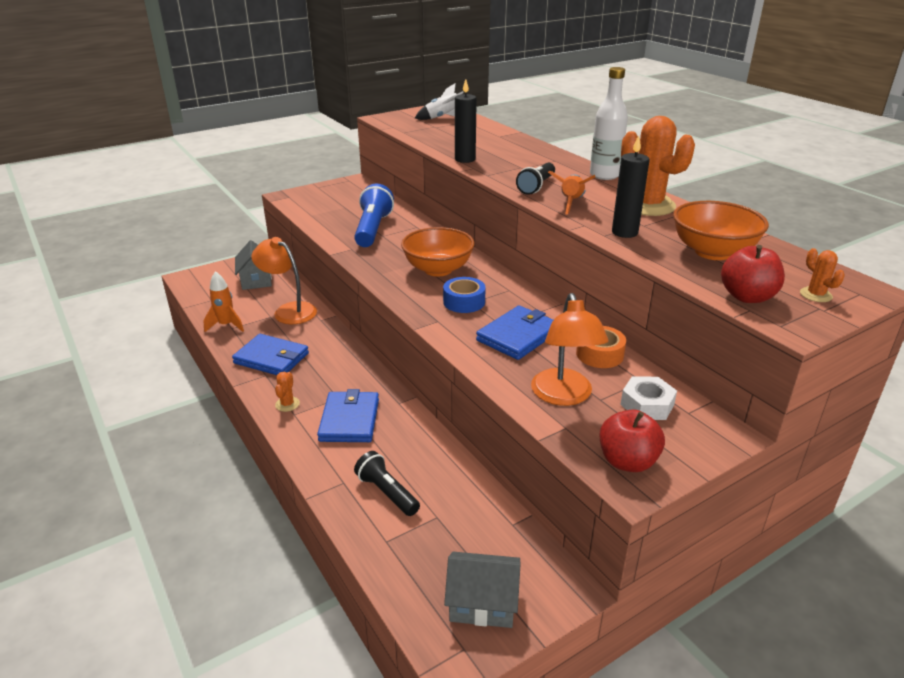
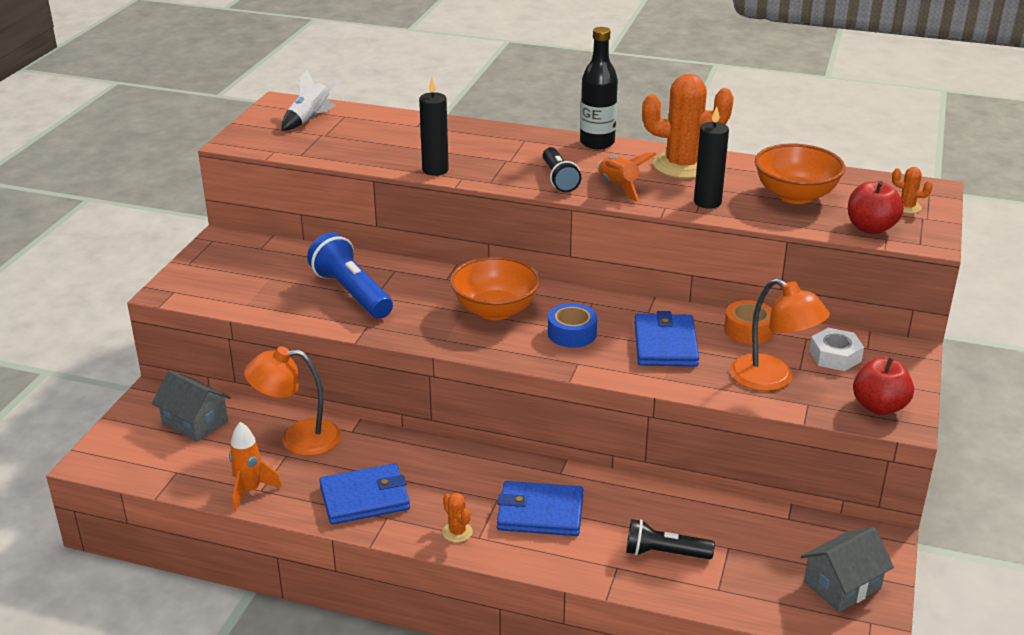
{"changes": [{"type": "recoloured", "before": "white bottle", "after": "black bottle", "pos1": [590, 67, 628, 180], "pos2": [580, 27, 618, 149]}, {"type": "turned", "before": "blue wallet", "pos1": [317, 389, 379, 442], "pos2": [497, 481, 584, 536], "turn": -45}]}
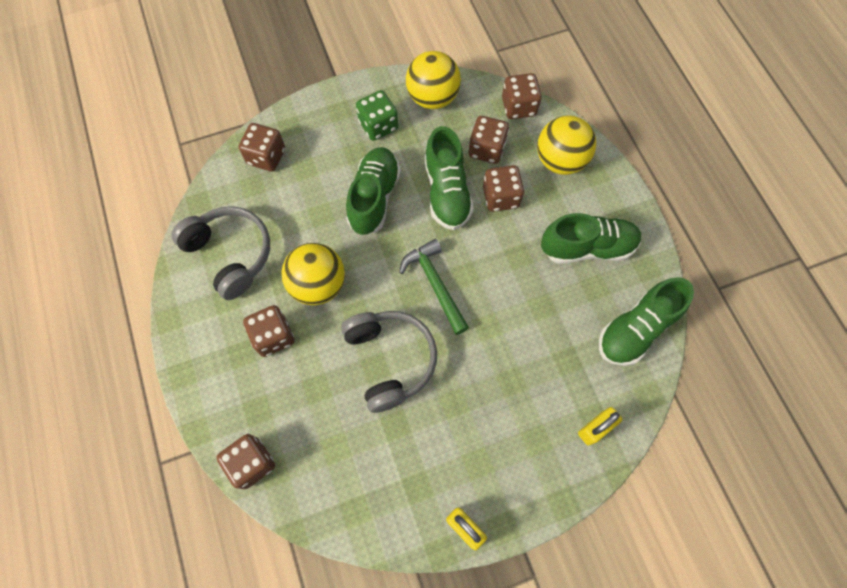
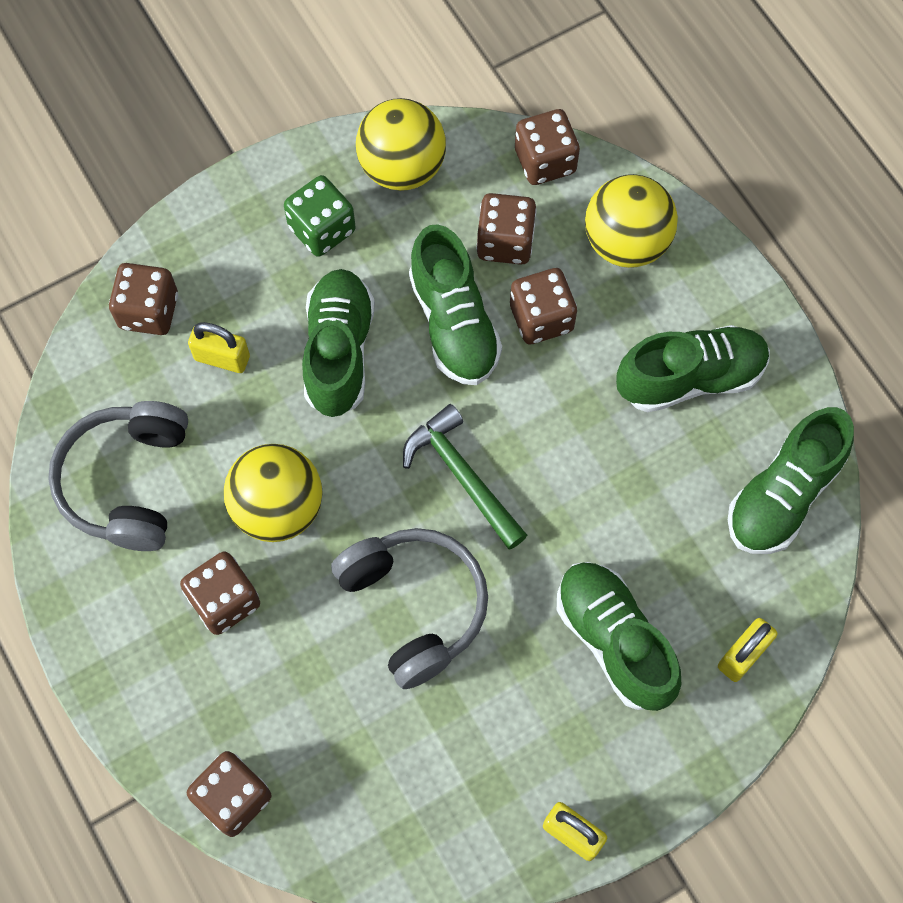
{"changes": [{"type": "added", "after": "yellow padlock", "pos2": [188, 322, 250, 373]}, {"type": "added", "after": "green shoe", "pos2": [557, 562, 681, 711]}, {"type": "turned", "before": "grey headphones", "pos1": [171, 206, 270, 300], "pos2": [48, 401, 188, 551], "turn": -120}]}
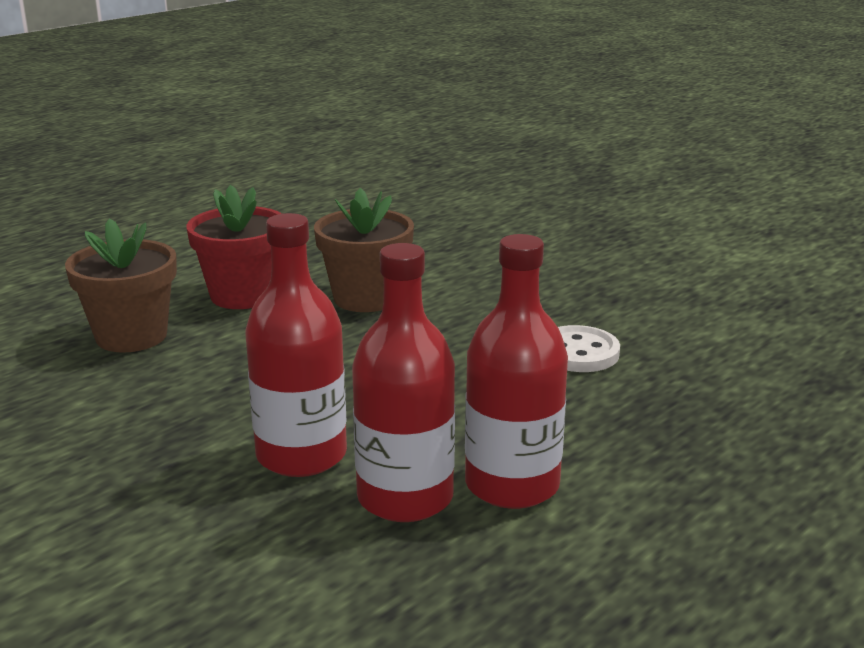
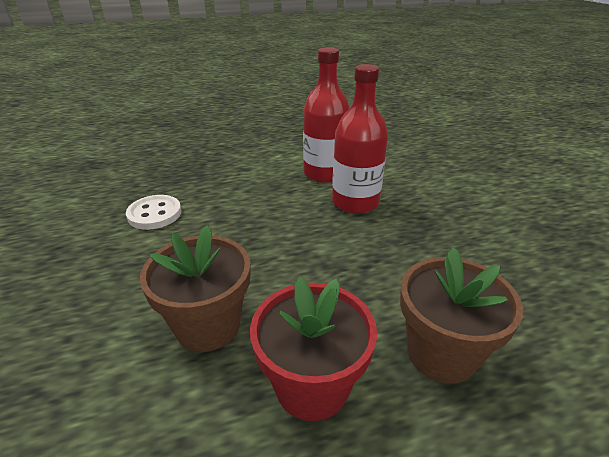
{"changes": [{"type": "removed", "before": "red bottle", "pos1": [465, 234, 568, 509]}]}
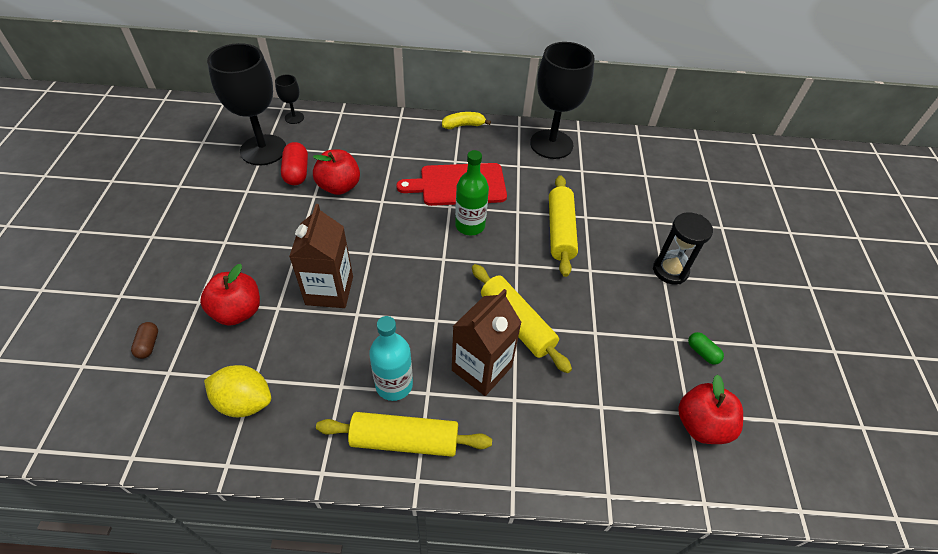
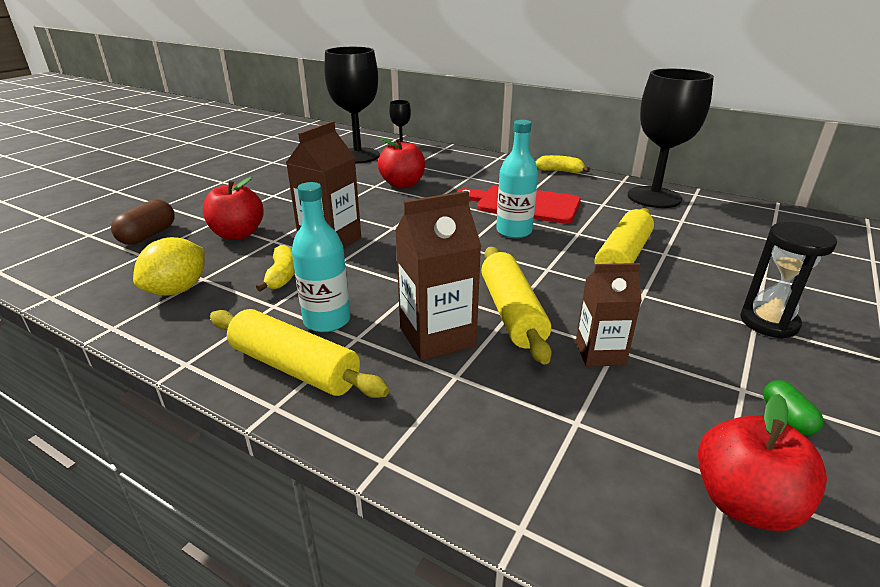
{"changes": [{"type": "removed", "before": "red capsule", "pos1": [281, 142, 308, 185]}, {"type": "added", "after": "yellow banana", "pos2": [256, 245, 295, 291]}, {"type": "added", "after": "brown carton", "pos2": [576, 263, 642, 367]}, {"type": "recoloured", "before": "green bottle", "after": "turquoise bottle", "pos1": [455, 150, 489, 235], "pos2": [496, 120, 538, 238]}, {"type": "turned", "before": "yellow lemon", "pos1": [204, 365, 271, 417], "pos2": [133, 237, 205, 296], "turn": 75}, {"type": "resized", "before": "brown capsule", "pos1": [131, 322, 158, 359], "pos2": [111, 199, 175, 245], "scale": 1.66}]}
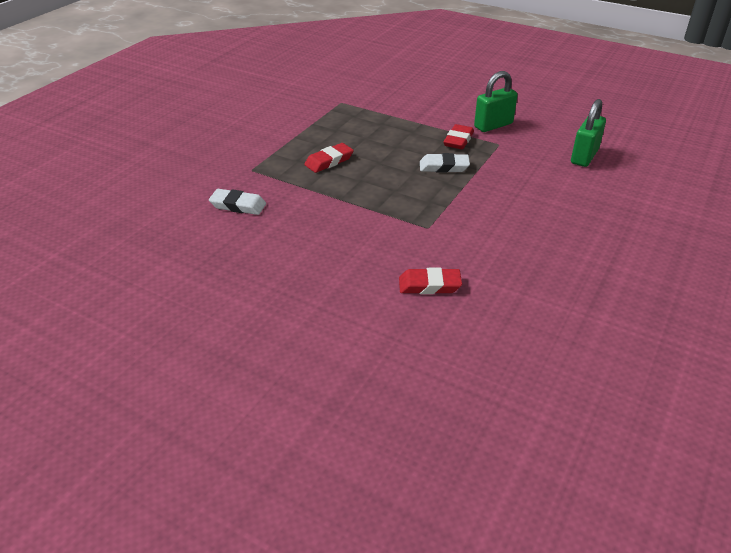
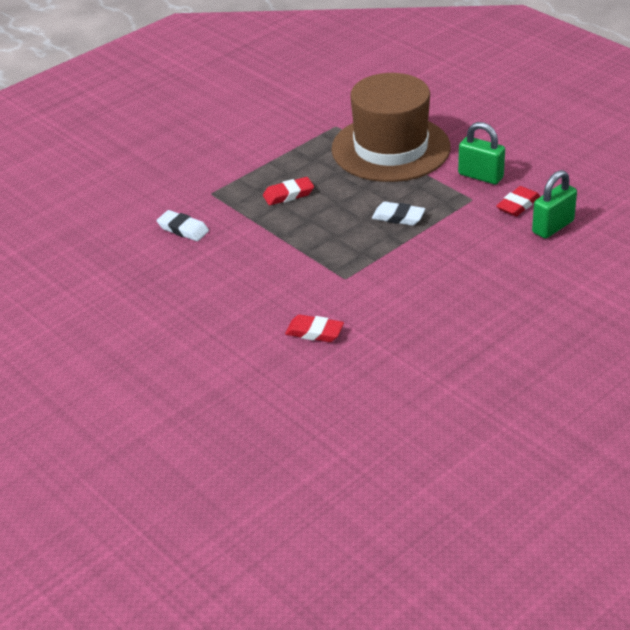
{"changes": [{"type": "added", "after": "brown hat", "pos2": [332, 73, 451, 182]}, {"type": "moved", "before": "red eraser", "pos1": [443, 124, 474, 149], "pos2": [496, 186, 540, 217]}, {"type": "turned", "before": "green padlock", "pos1": [474, 71, 518, 132], "pos2": [458, 122, 505, 184], "turn": 45}]}
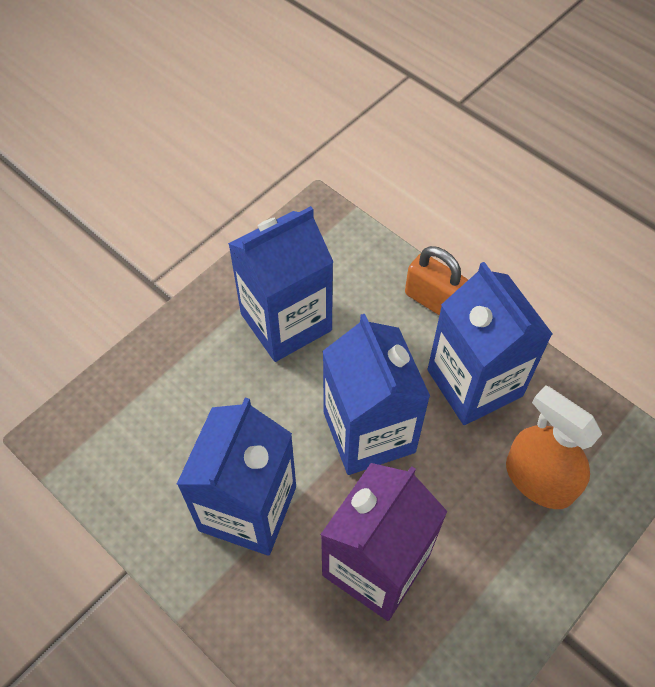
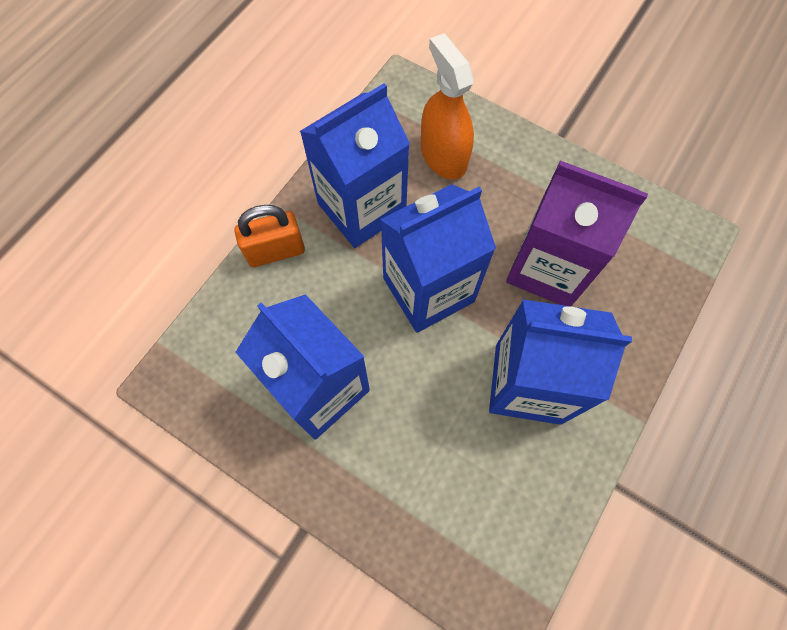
{"changes": [{"type": "turned", "before": "orange padlock", "pos1": [405, 246, 468, 315], "pos2": [234, 205, 305, 267], "turn": 45}, {"type": "turned", "before": "orange spray bottle", "pos1": [506, 385, 602, 509], "pos2": [421, 33, 474, 180], "turn": 120}]}
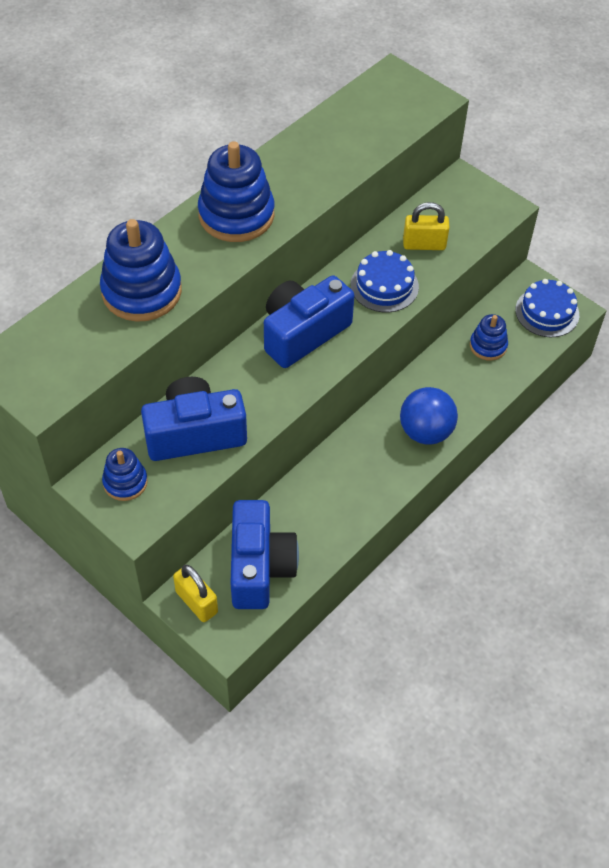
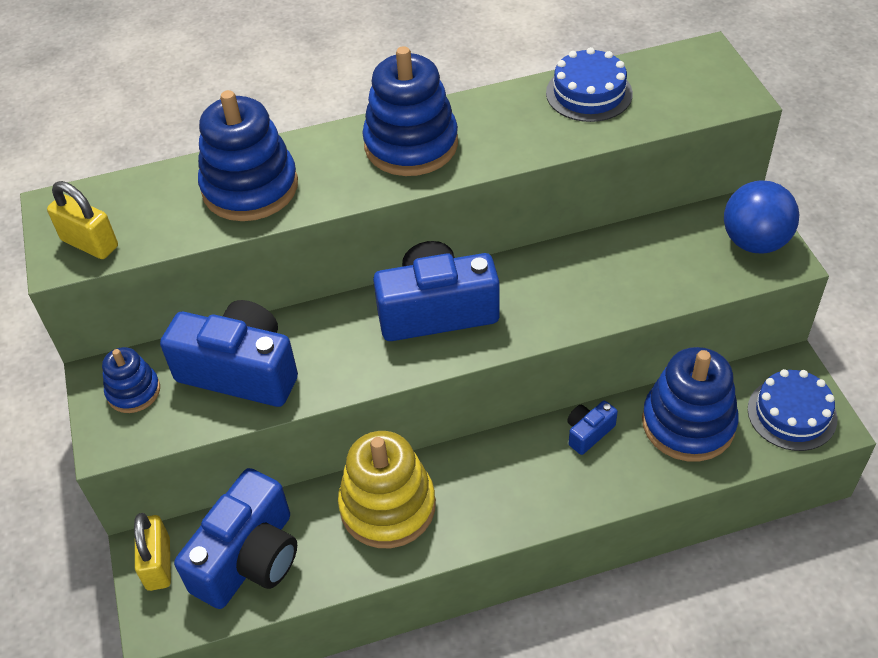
{"changes": [{"type": "added", "after": "yellow stacking toy", "pos2": [338, 431, 436, 548]}, {"type": "added", "after": "blue camera", "pos2": [567, 401, 618, 455]}, {"type": "moved", "before": "blue cake", "pos1": [351, 250, 419, 312], "pos2": [546, 47, 633, 122]}, {"type": "moved", "before": "blue ball", "pos1": [400, 387, 458, 445], "pos2": [724, 180, 799, 253]}, {"type": "moved", "before": "yellow padlock", "pos1": [403, 202, 450, 250], "pos2": [47, 181, 118, 259]}, {"type": "resized", "before": "blue stacking toy", "pos1": [470, 314, 508, 361], "pos2": [642, 347, 739, 462], "scale": 1.84}]}
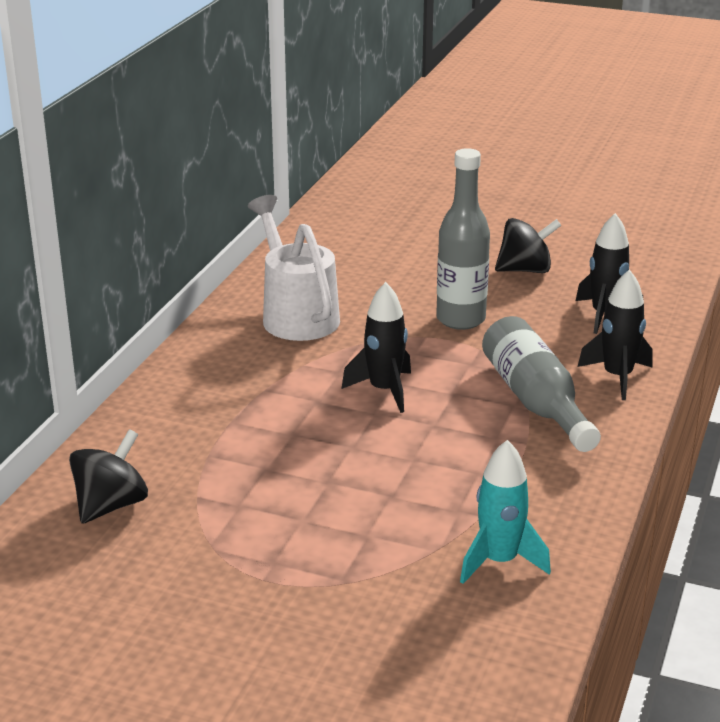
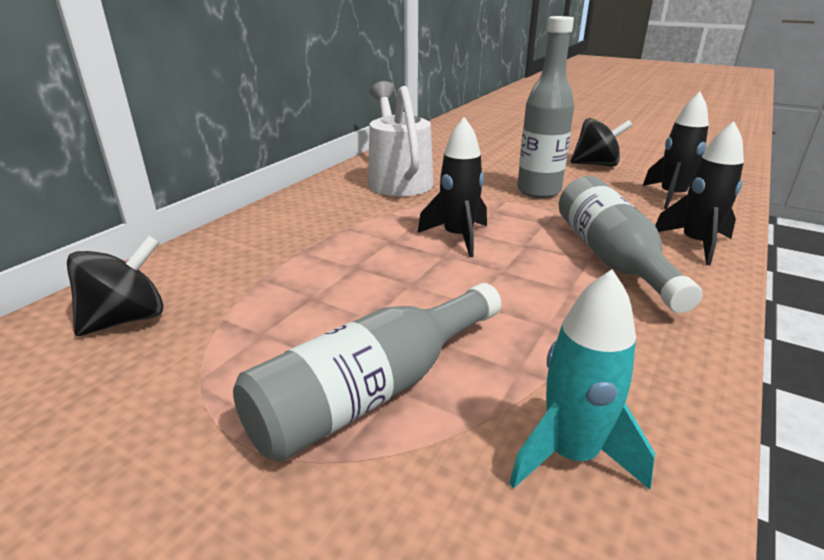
{"changes": [{"type": "added", "after": "grey bottle", "pos2": [233, 283, 501, 462]}]}
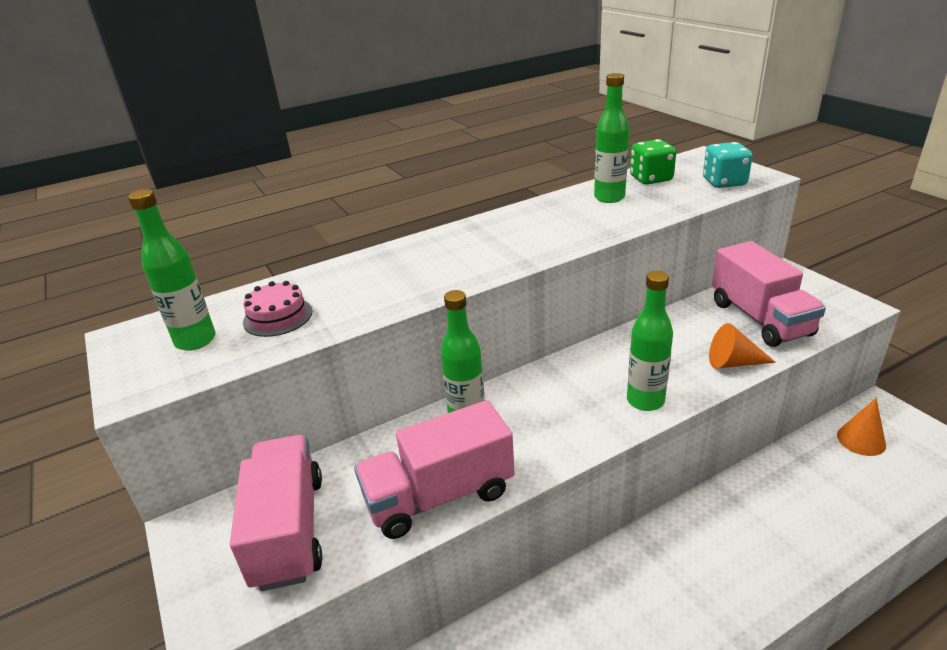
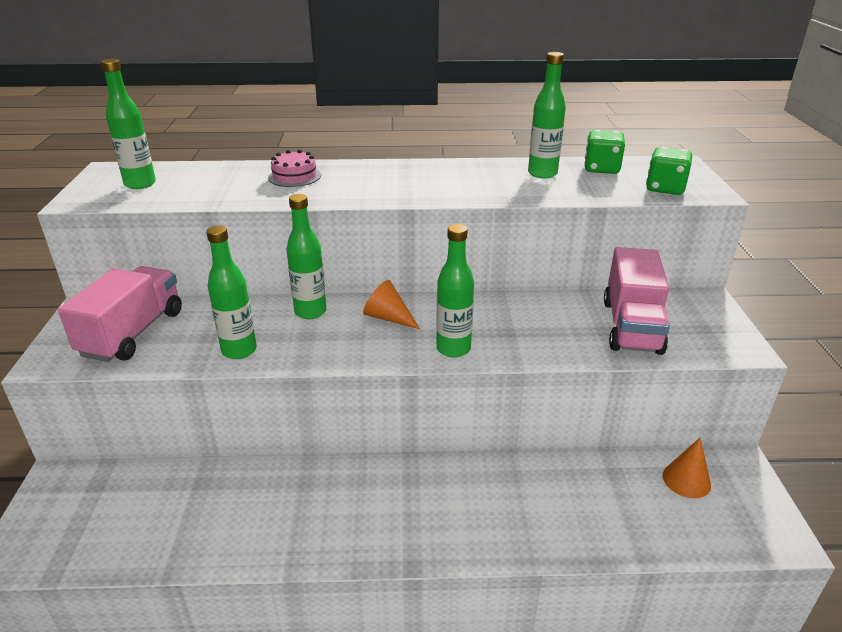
{"changes": [{"type": "moved", "before": "pink cake", "pos1": [243, 281, 312, 337], "pos2": [268, 150, 321, 187]}, {"type": "moved", "before": "orange cone", "pos1": [709, 323, 776, 368], "pos2": [363, 280, 420, 329]}, {"type": "replaced", "before": "pink truck", "after": "green bottle", "pos1": [354, 400, 515, 539], "pos2": [206, 225, 257, 359]}, {"type": "recoloured", "before": "turquoise dice", "after": "green dice", "pos1": [703, 142, 753, 188], "pos2": [646, 147, 692, 195]}]}
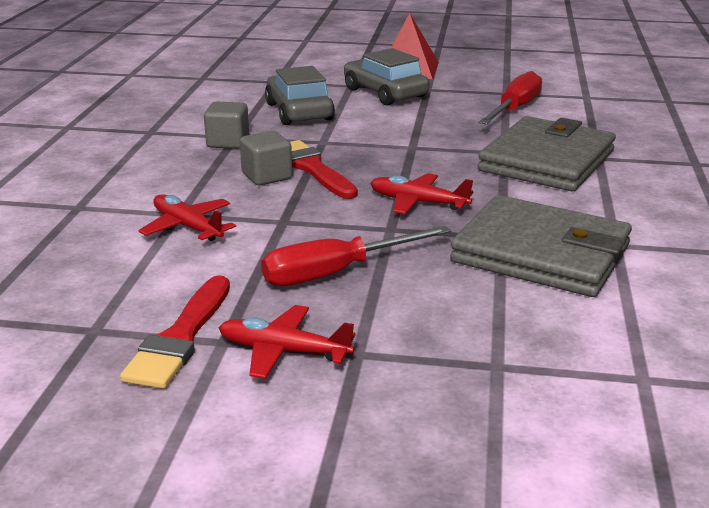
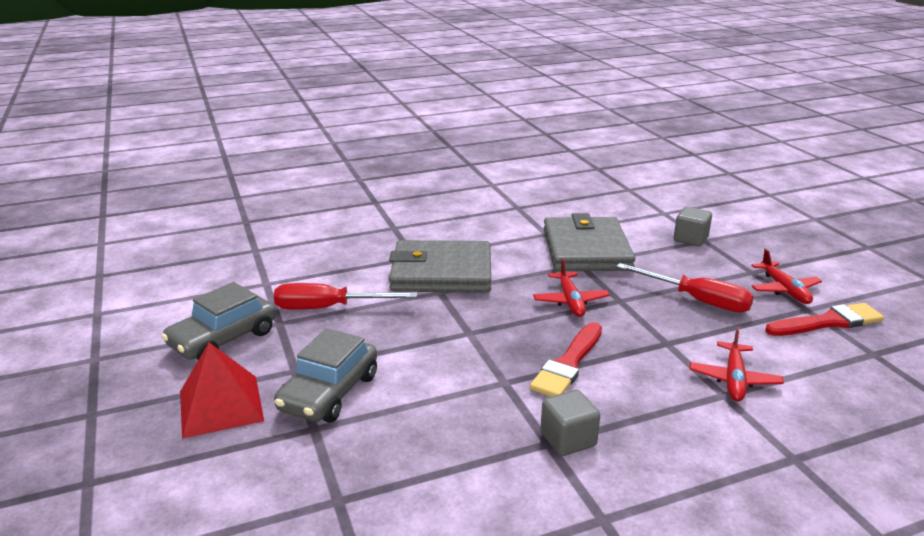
{"changes": [{"type": "moved", "before": "grey cube", "pos1": [240, 131, 292, 185], "pos2": [674, 207, 712, 247]}, {"type": "moved", "before": "grey car", "pos1": [265, 66, 335, 125], "pos2": [161, 282, 276, 360]}]}
